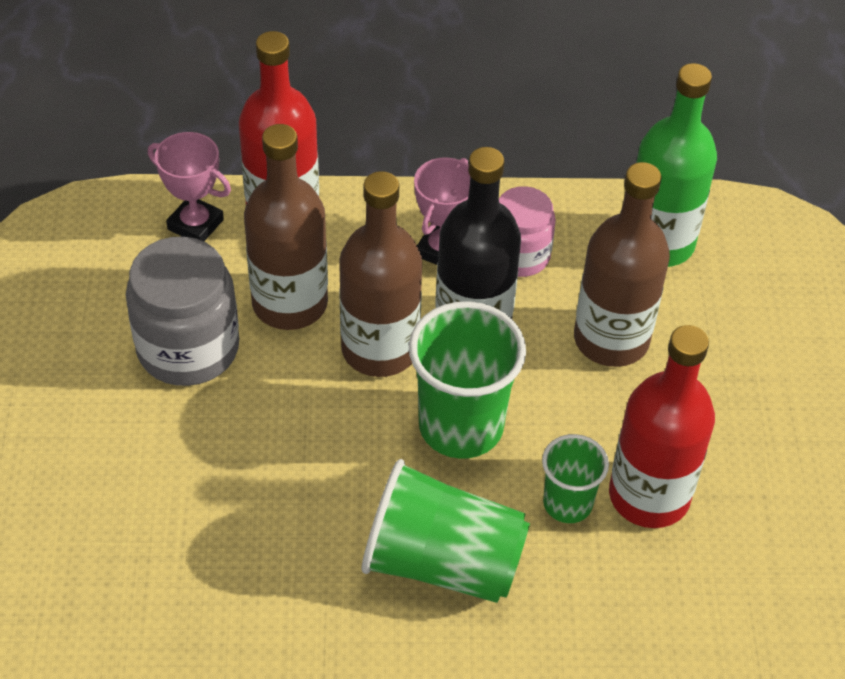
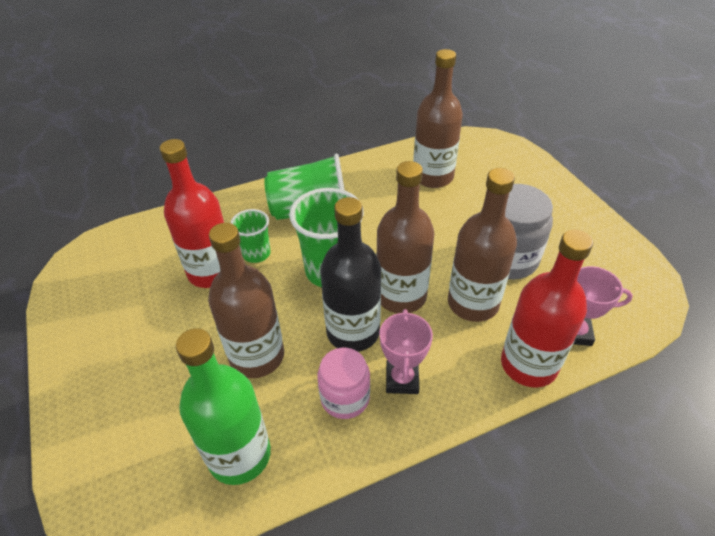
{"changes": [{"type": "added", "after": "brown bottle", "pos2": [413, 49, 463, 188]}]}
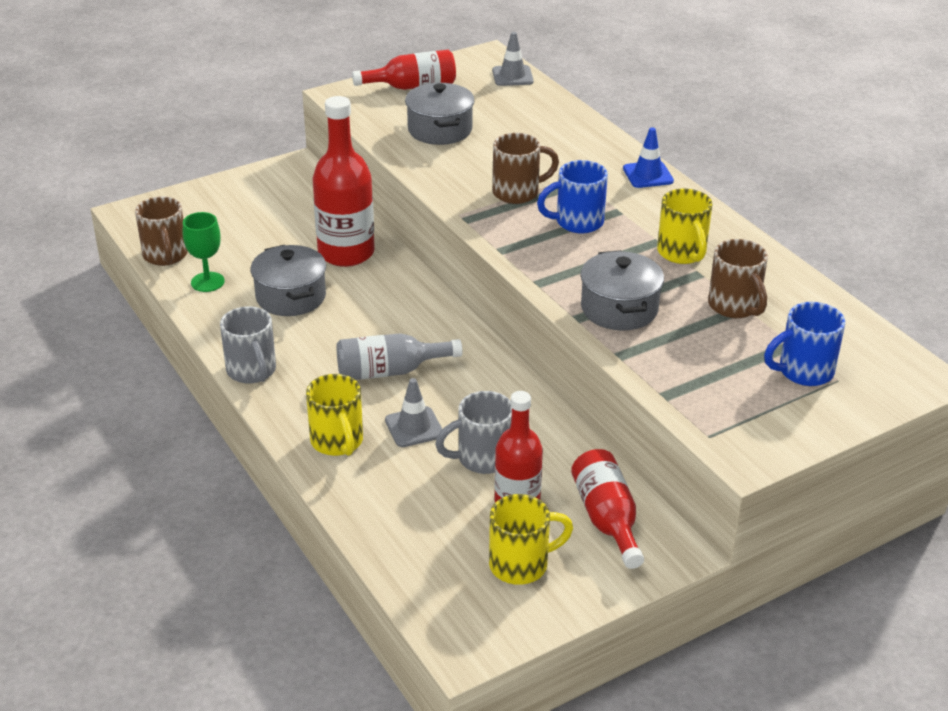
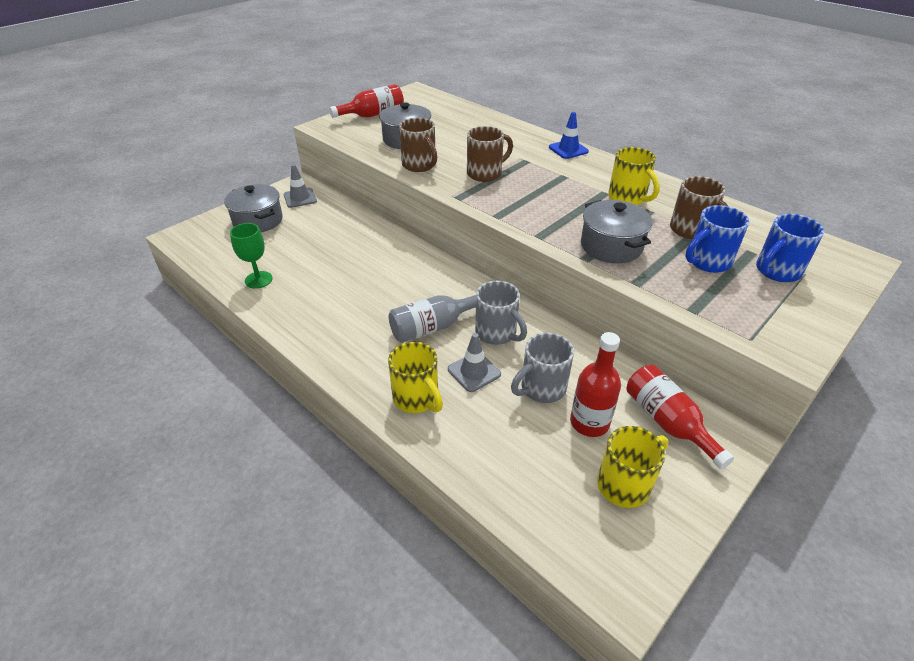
{"changes": [{"type": "removed", "before": "red bottle", "pos1": [312, 96, 375, 267]}, {"type": "moved", "before": "brown mug", "pos1": [135, 196, 188, 266], "pos2": [399, 118, 437, 172]}, {"type": "moved", "before": "grey mug", "pos1": [220, 306, 276, 384], "pos2": [475, 281, 527, 345]}, {"type": "moved", "before": "grey pot", "pos1": [251, 245, 326, 316], "pos2": [224, 184, 283, 232]}, {"type": "moved", "before": "grey traffic cone", "pos1": [492, 32, 534, 86], "pos2": [284, 164, 317, 208]}, {"type": "moved", "before": "blue mug", "pos1": [537, 160, 608, 234], "pos2": [686, 205, 749, 273]}]}
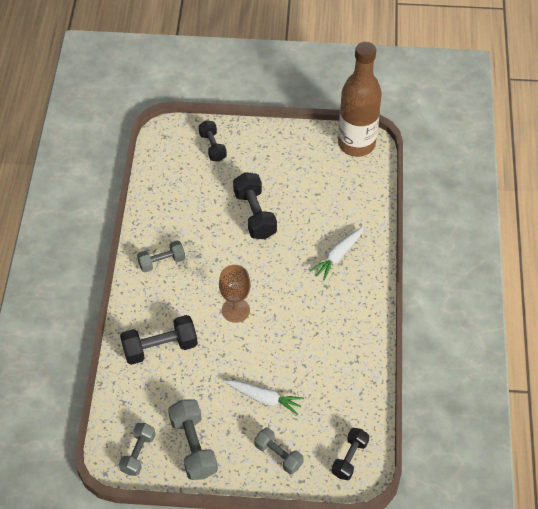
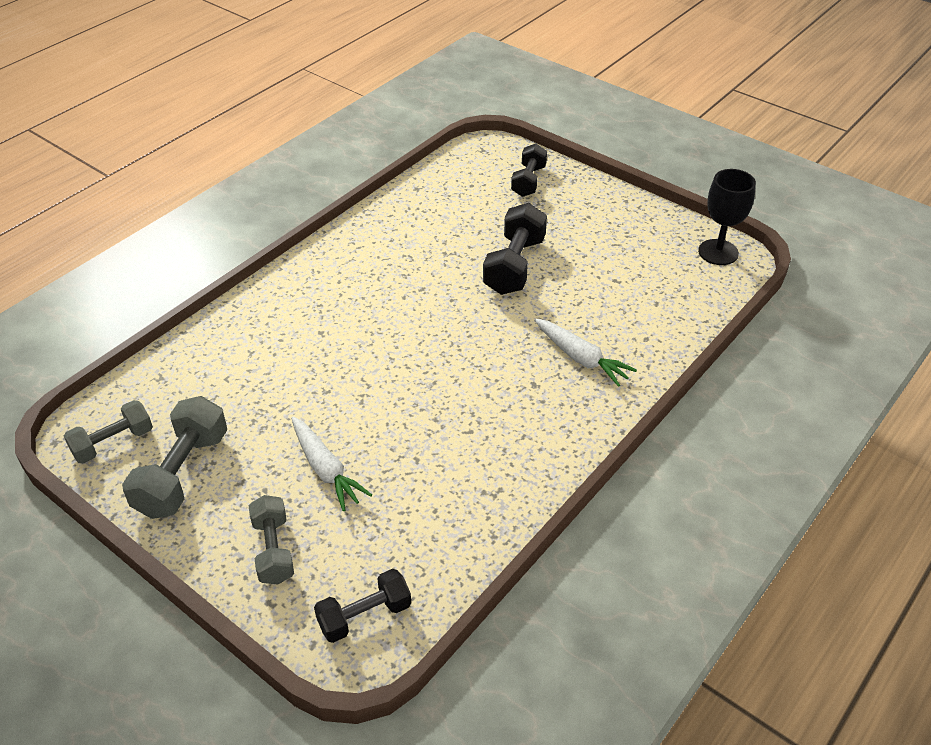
{"changes": [{"type": "removed", "before": "black dumbbell", "pos1": [120, 315, 198, 365]}, {"type": "removed", "before": "grey dumbbell", "pos1": [137, 240, 185, 272]}, {"type": "removed", "before": "brown goblet", "pos1": [219, 265, 251, 323]}, {"type": "replaced", "before": "brown bottle", "after": "black goblet", "pos1": [338, 42, 382, 157], "pos2": [698, 169, 756, 265]}, {"type": "turned", "before": "white carrot", "pos1": [310, 227, 363, 281], "pos2": [534, 319, 637, 387], "turn": -120}]}
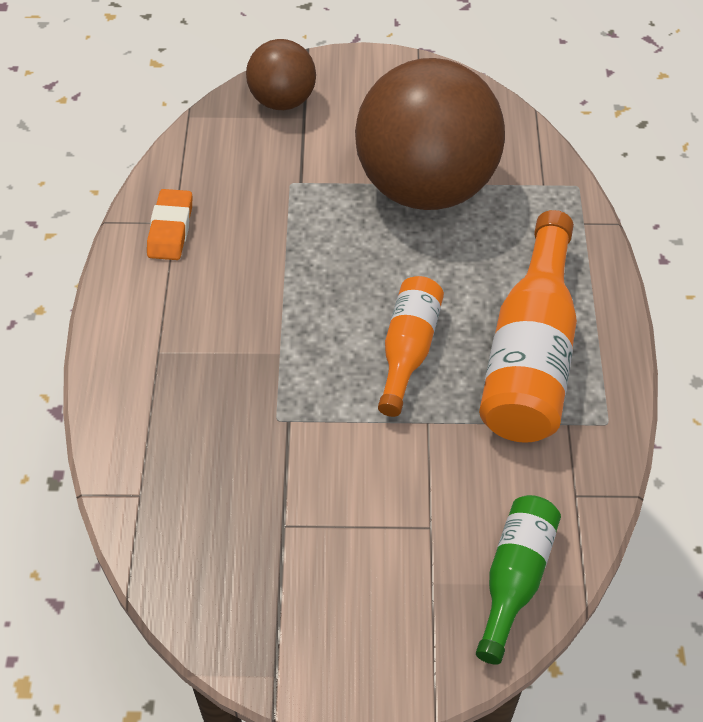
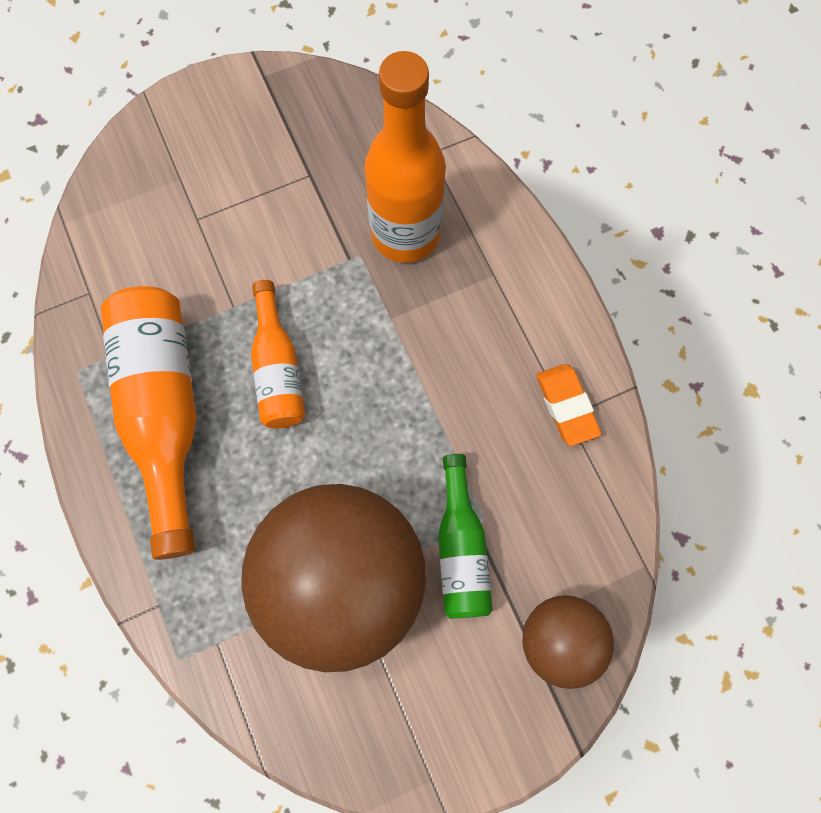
{"changes": [{"type": "added", "after": "orange bottle", "pos2": [364, 51, 446, 263]}, {"type": "moved", "before": "green bottle", "pos1": [476, 495, 561, 665], "pos2": [438, 454, 493, 619]}]}
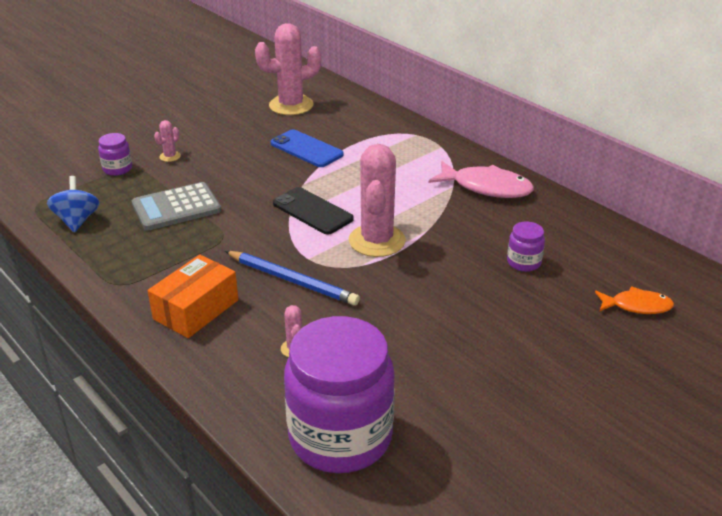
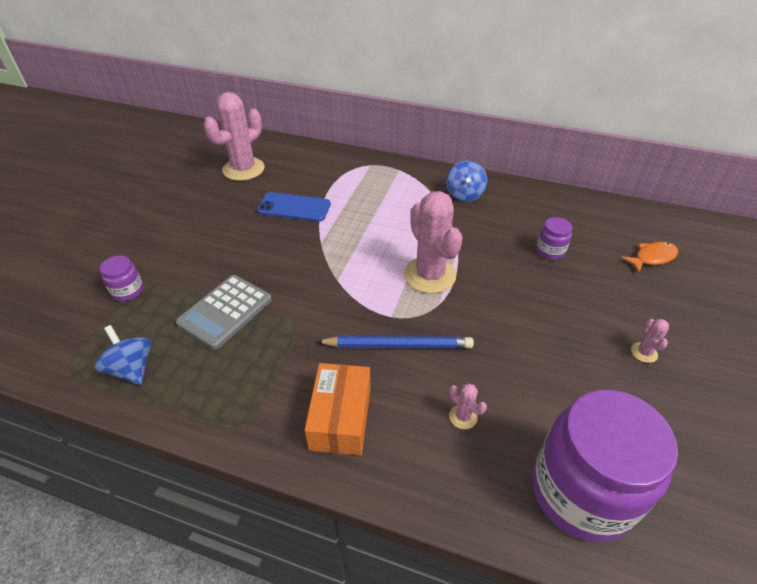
{"changes": [{"type": "removed", "before": "black phone", "pos1": [273, 187, 354, 234]}, {"type": "moved", "before": "pink cactus", "pos1": [154, 120, 181, 162], "pos2": [631, 319, 669, 363]}, {"type": "replaced", "before": "pink fish", "after": "blue spinning top", "pos1": [429, 161, 534, 198], "pos2": [446, 161, 487, 202]}]}
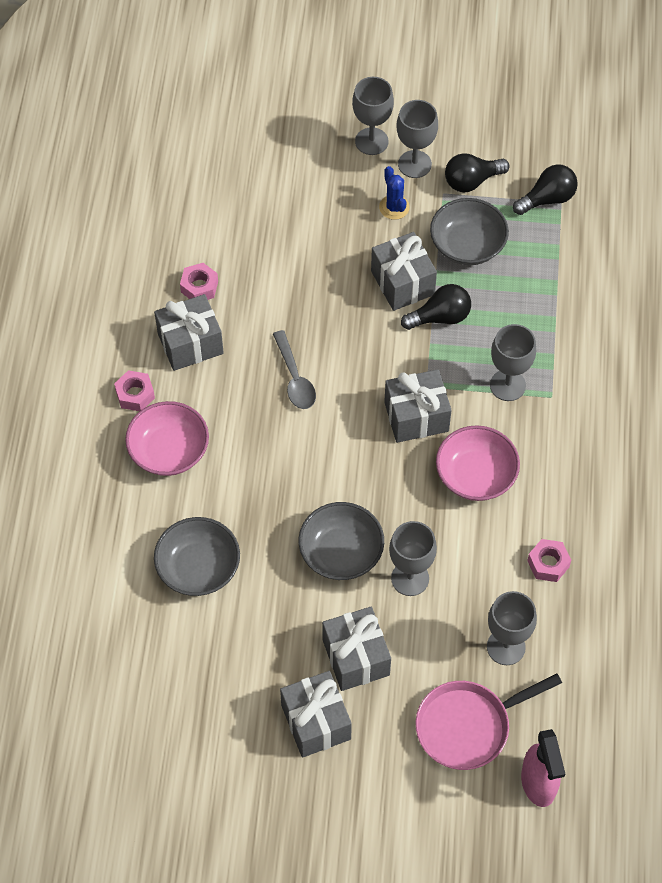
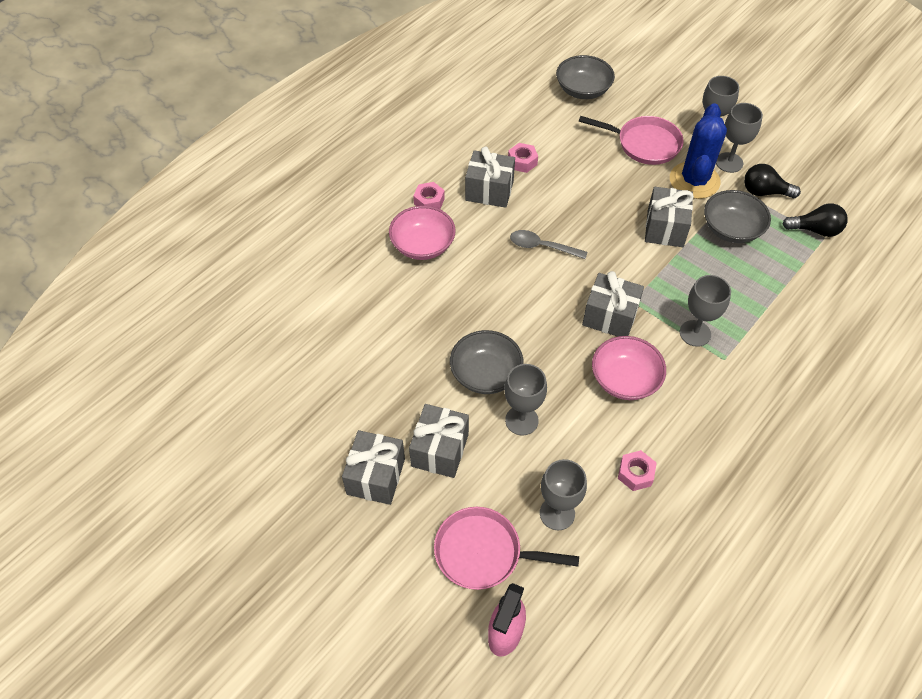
{"changes": [{"type": "removed", "before": "black light bulb", "pos1": [401, 284, 471, 330]}, {"type": "added", "after": "pink pan", "pos2": [579, 116, 684, 165]}, {"type": "moved", "before": "grey bowl", "pos1": [154, 517, 240, 596], "pos2": [556, 55, 615, 99]}, {"type": "turned", "before": "grey spoon", "pos1": [273, 330, 316, 409], "pos2": [510, 230, 587, 259], "turn": 90}, {"type": "resized", "before": "blue cactus", "pos1": [379, 166, 410, 220], "pos2": [670, 103, 727, 199], "scale": 2.04}]}
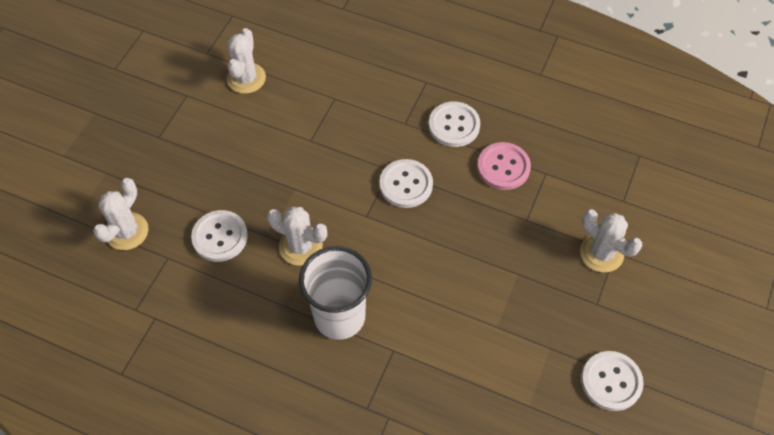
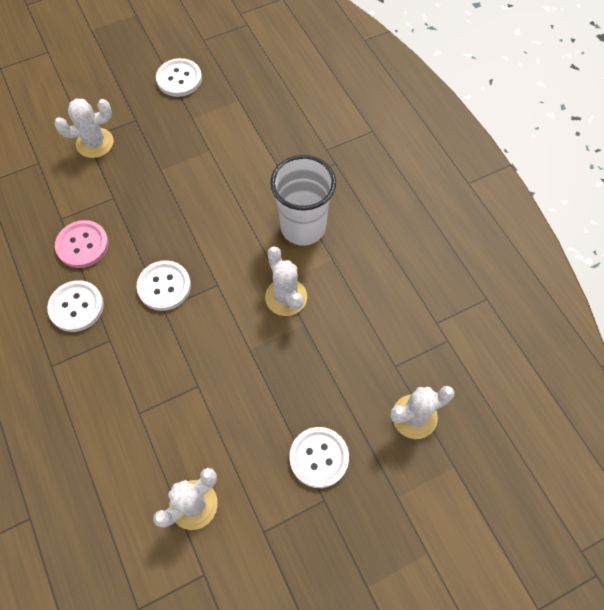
{"changes": [{"type": "moved", "before": "white button", "pos1": [191, 210, 248, 262], "pos2": [289, 427, 349, 488]}, {"type": "turned", "before": "white cactus", "pos1": [580, 209, 642, 273], "pos2": [54, 99, 114, 158], "turn": 75}]}
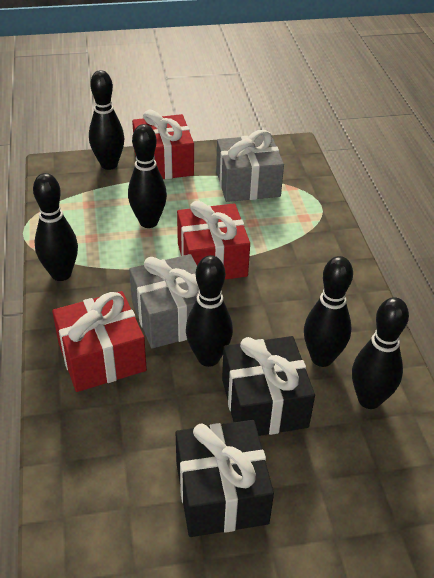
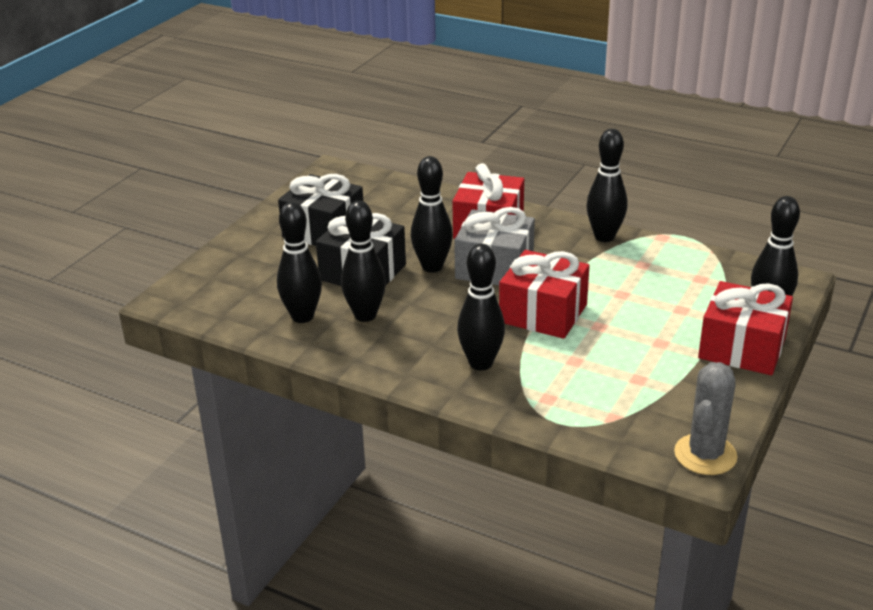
{"changes": [{"type": "removed", "before": "grey gift", "pos1": [216, 130, 284, 202]}, {"type": "added", "after": "grey cactus", "pos2": [674, 362, 738, 475]}, {"type": "moved", "before": "black bowling pin", "pos1": [128, 124, 167, 228], "pos2": [457, 244, 505, 370]}]}
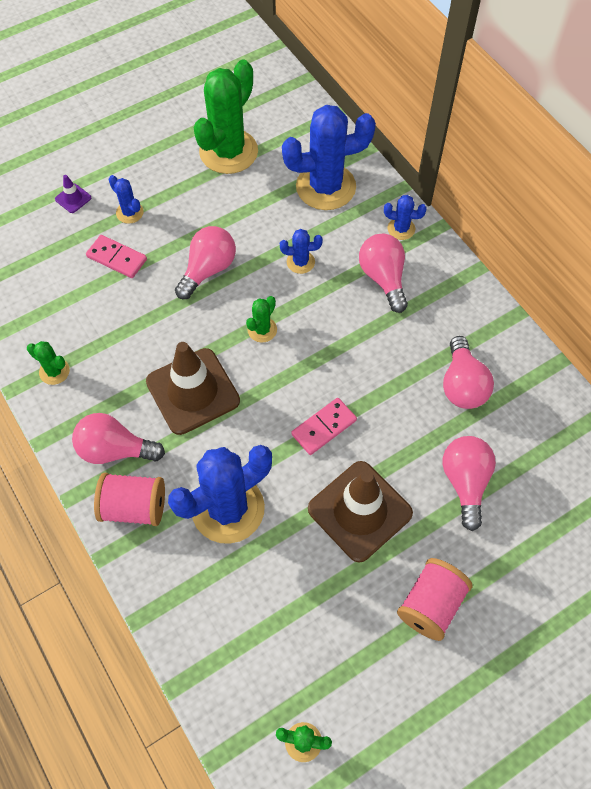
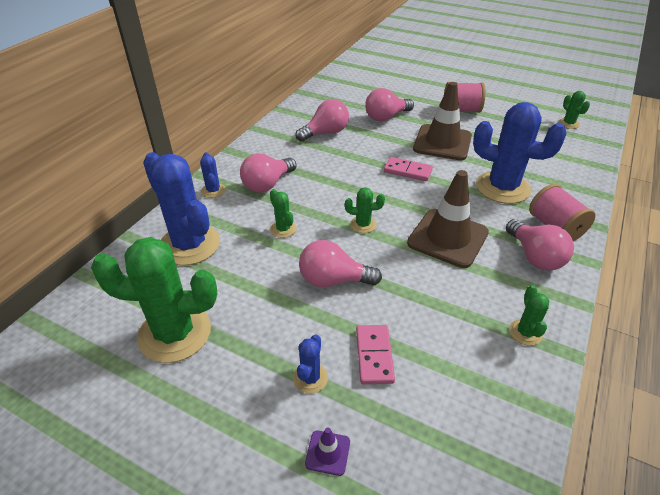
{"changes": [{"type": "recoloured", "before": "blue cactus", "after": "green cactus", "pos1": [280, 229, 323, 274], "pos2": [270, 189, 297, 238]}]}
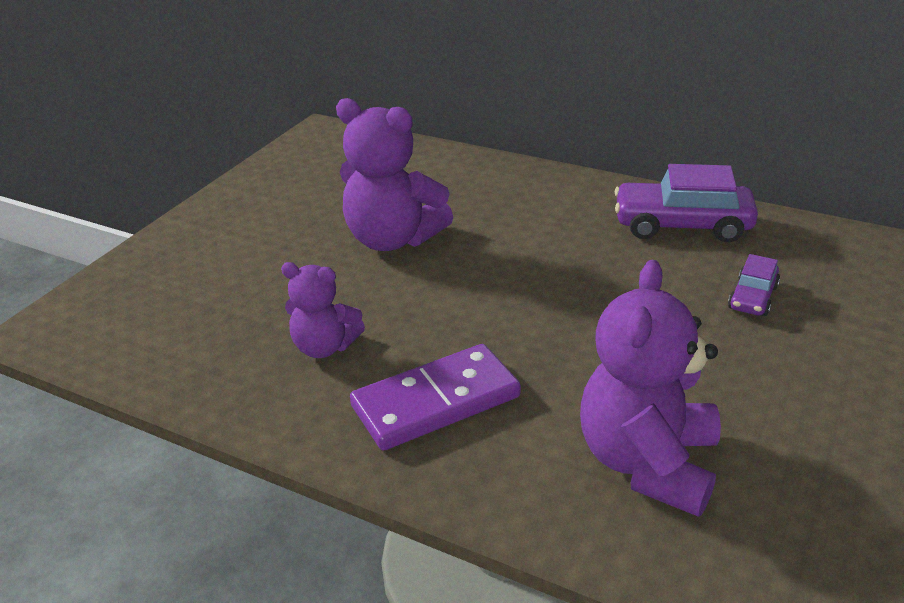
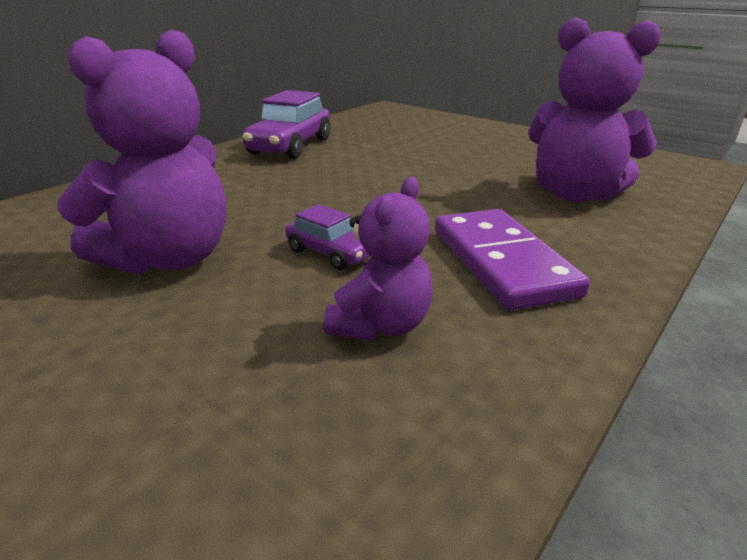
{"changes": [{"type": "moved", "before": "purple car", "pos1": [728, 254, 780, 316], "pos2": [286, 204, 370, 270]}]}
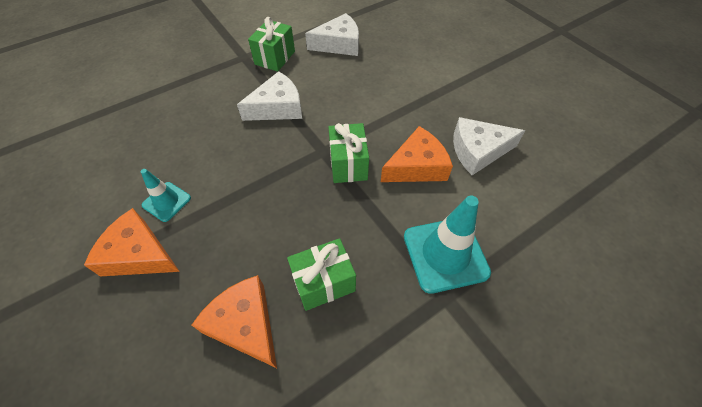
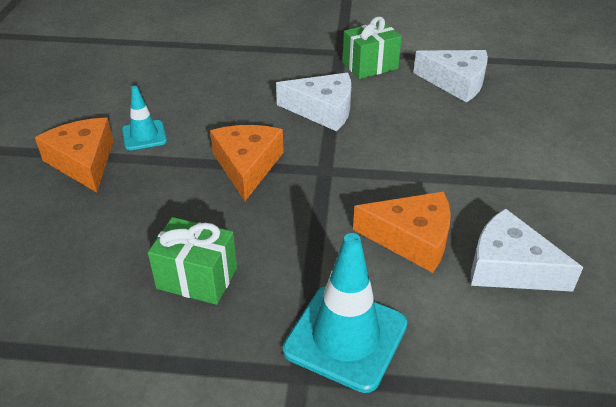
{"changes": [{"type": "removed", "before": "green gift", "pos1": [329, 123, 369, 183]}, {"type": "moved", "before": "orange cheese", "pos1": [192, 275, 277, 368], "pos2": [210, 125, 283, 201]}]}
